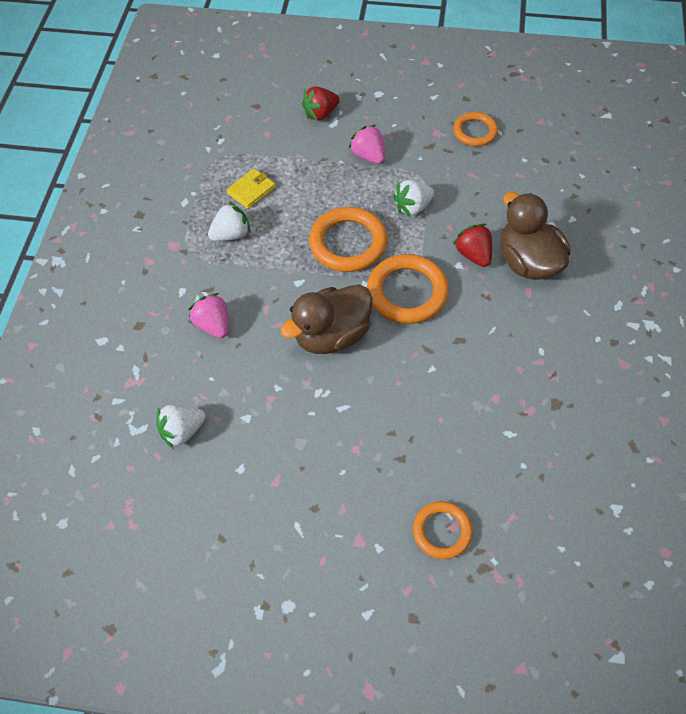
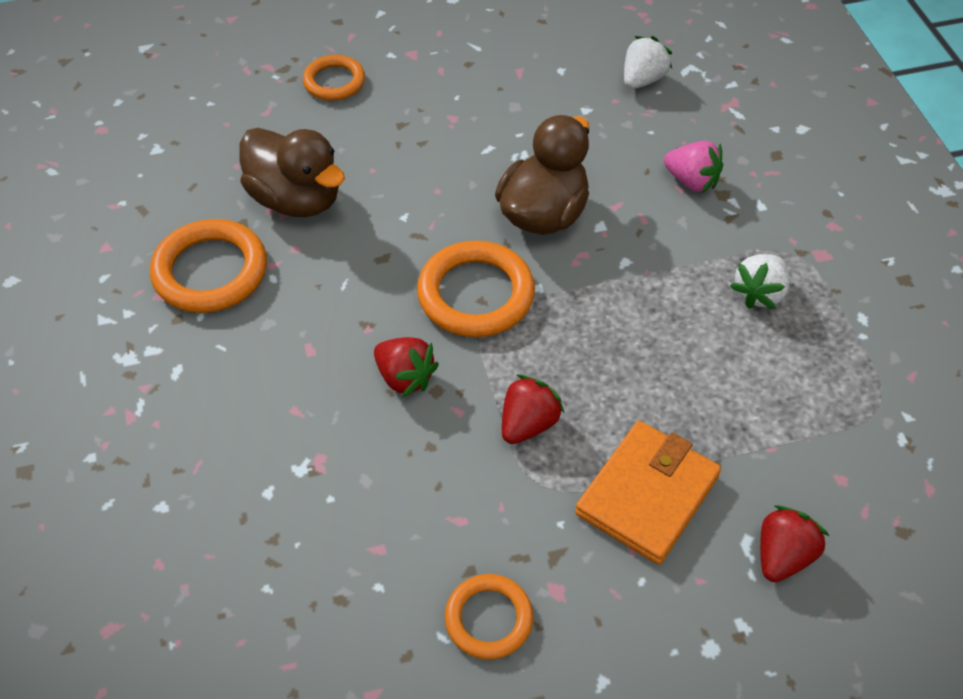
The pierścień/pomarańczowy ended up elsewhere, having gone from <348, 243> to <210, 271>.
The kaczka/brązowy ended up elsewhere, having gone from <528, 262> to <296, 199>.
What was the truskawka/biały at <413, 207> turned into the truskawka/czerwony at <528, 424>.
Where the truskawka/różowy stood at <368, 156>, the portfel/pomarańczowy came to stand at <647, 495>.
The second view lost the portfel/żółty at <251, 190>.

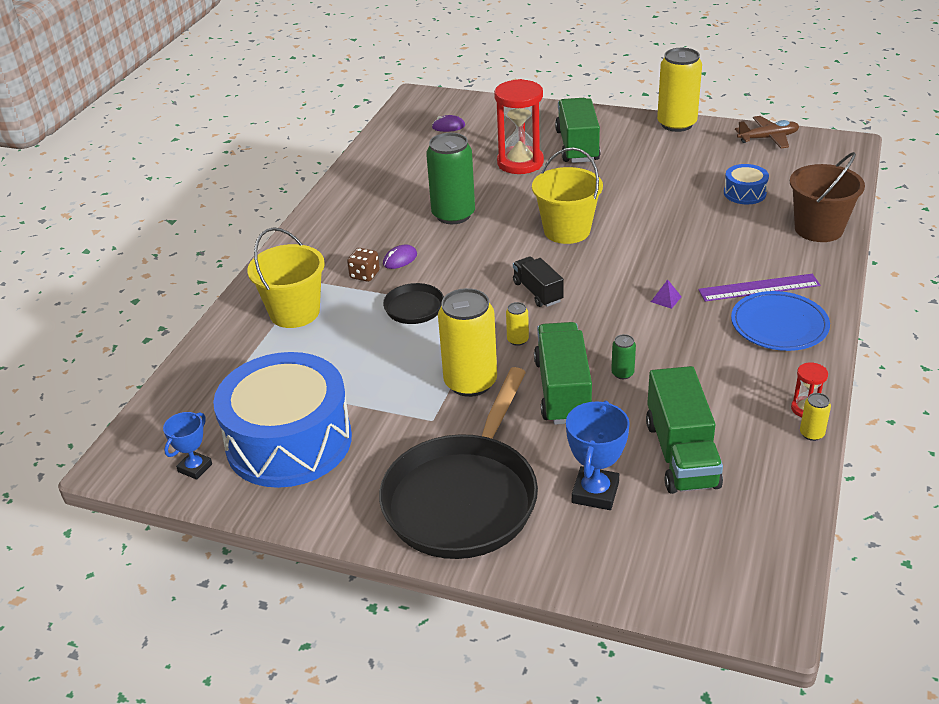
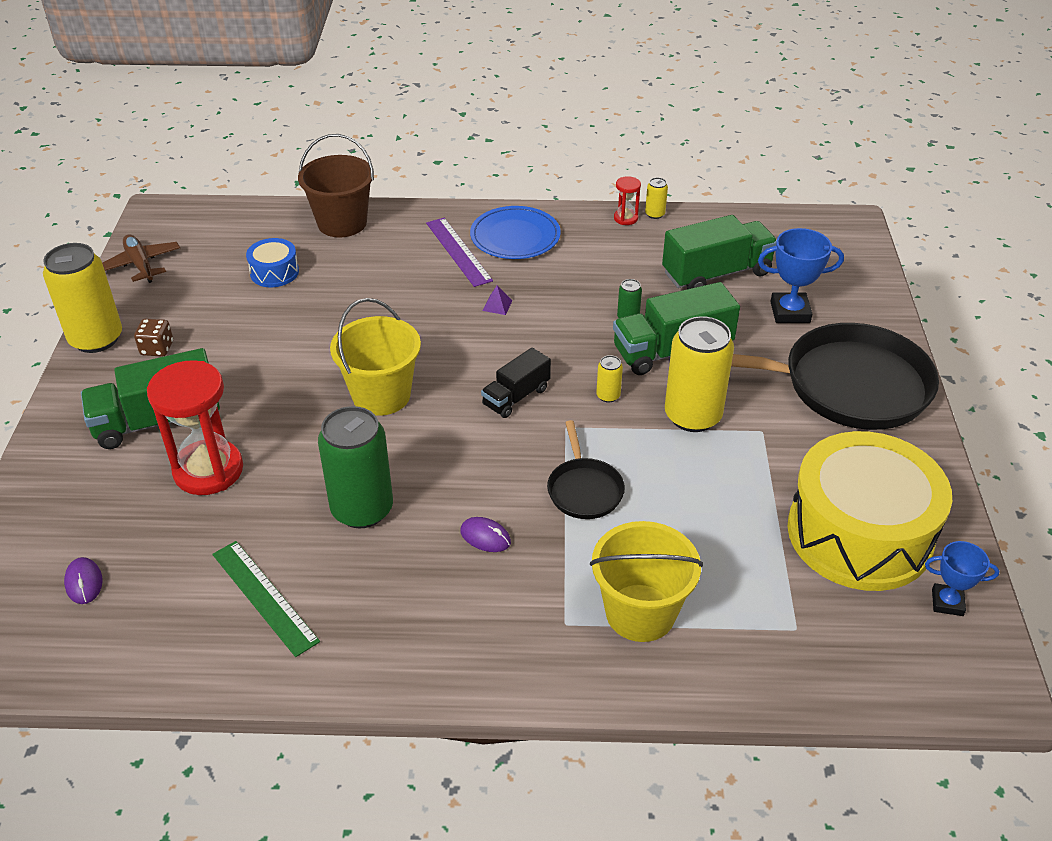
The kostka do gry/brązowy ended up elsewhere, having gone from <365, 275> to <157, 348>.
The second view gained the linijka/zielony at <264, 597>.
What was the bęben/niebieski at <289, 441> turned into the bęben/żółty at <859, 533>.

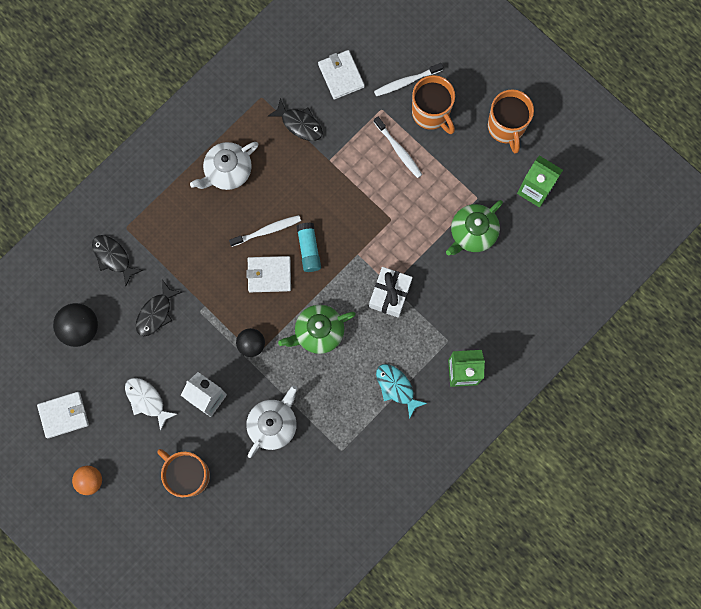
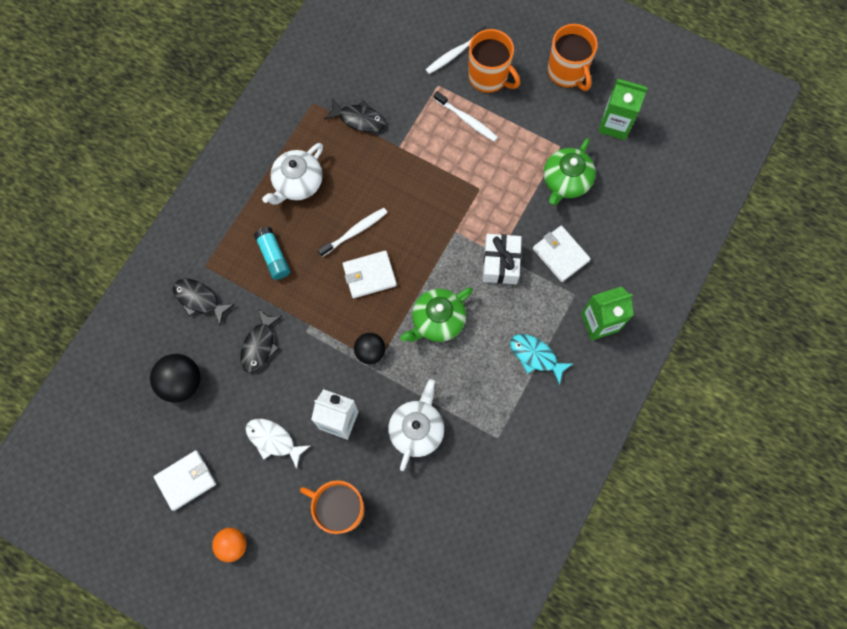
The klej w sztyfcie/turkusowy ended up elsewhere, having gone from <309, 249> to <273, 256>.
The portfel/biały ended up elsewhere, having gone from <341, 75> to <560, 254>.

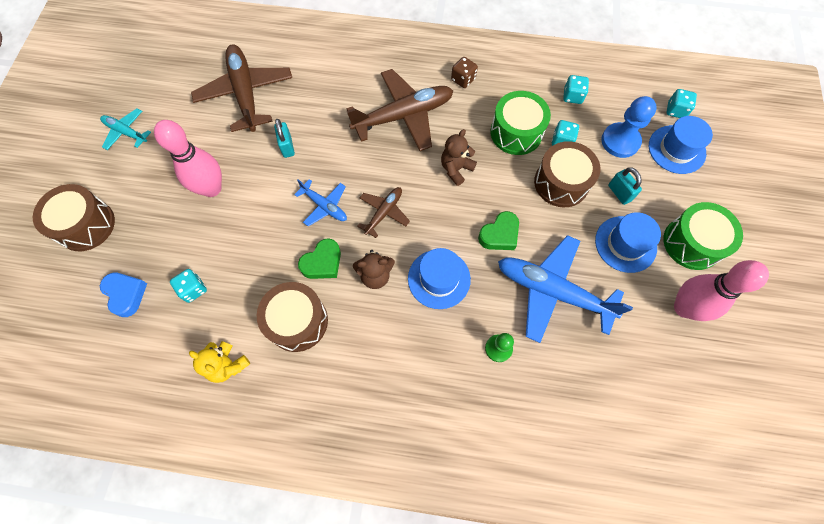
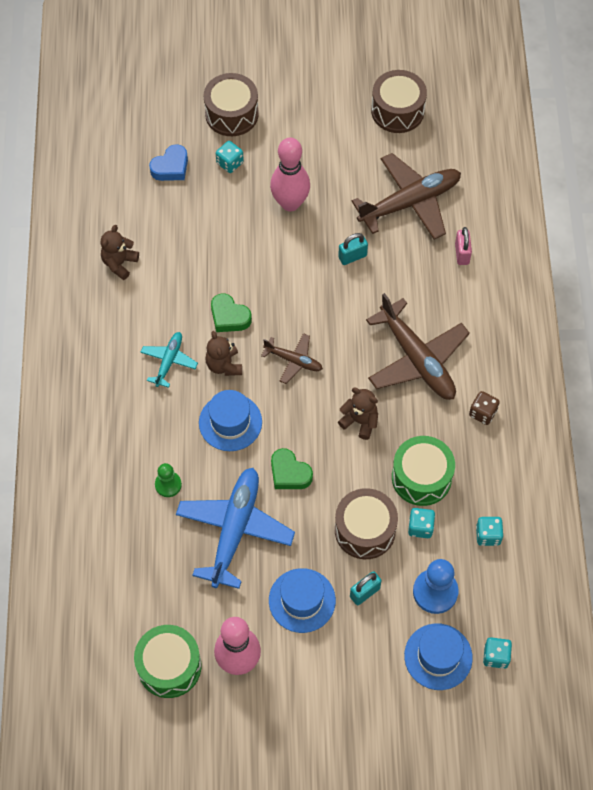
What was the miś/żółty at <227, 365> turned into the miś/brązowy at <119, 263>.
The bęben/zielony ended up elsewhere, having gone from <692, 243> to <169, 666>.
The samolot/turkusowy ended up elsewhere, having gone from <126, 132> to <169, 361>.
The kostka do gry/turkusowy ended up elsewhere, having gone from <193, 289> to <230, 163>.
The bęben/brązowy ended up elsewhere, having gone from <297, 321> to <397, 111>.
The second view gained the kłódka/różowy at <462, 253>.
The second view lost the samolot/niebieski at <324, 206>.

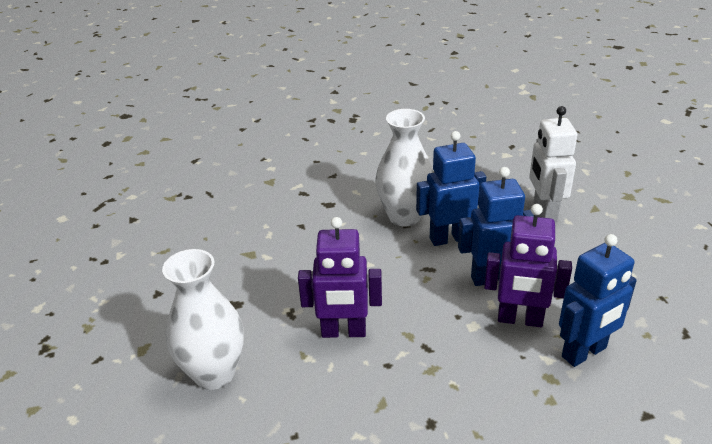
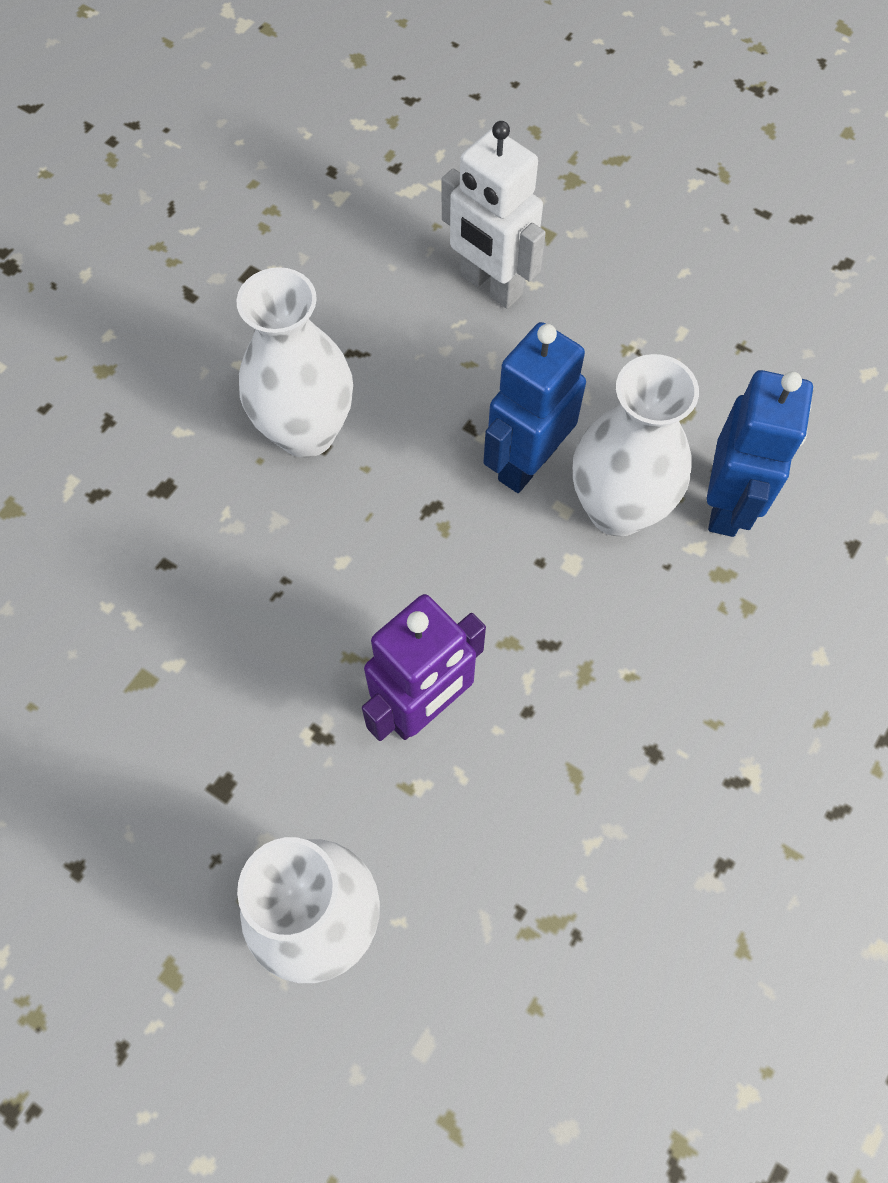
Where the robot/fioletowy stood at <520, 320>, the wazon/biały came to stand at <617, 509>.
The second view lost the robot/niebieski at <449, 238>.

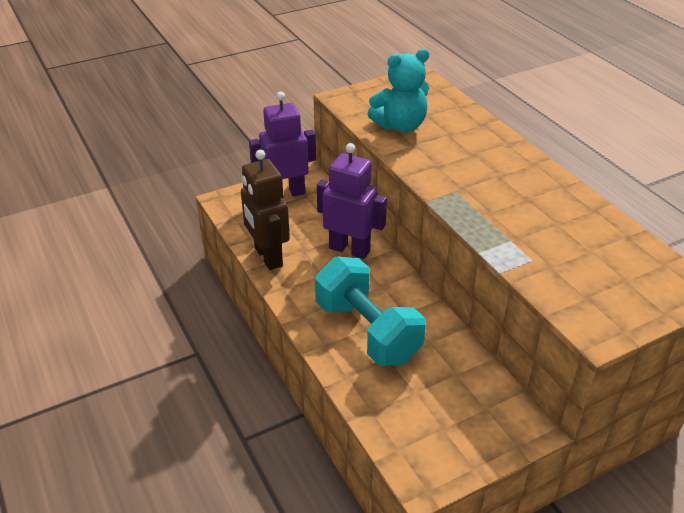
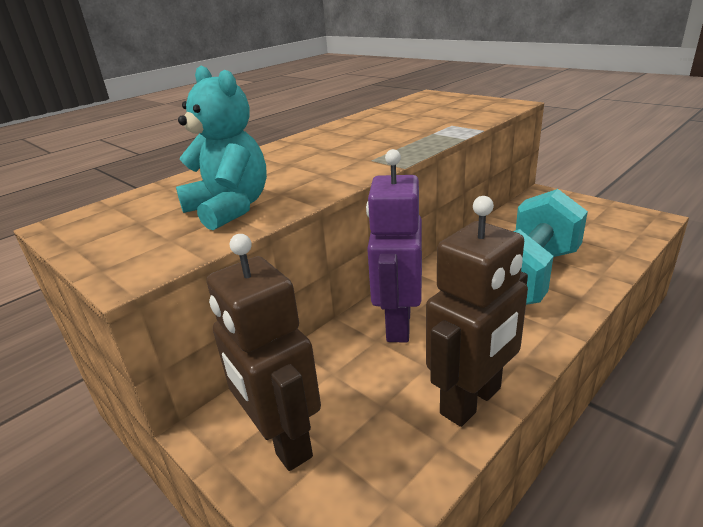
What was the robot/fioletowy at <286, 193> turned into the robot/brązowy at <282, 441>.

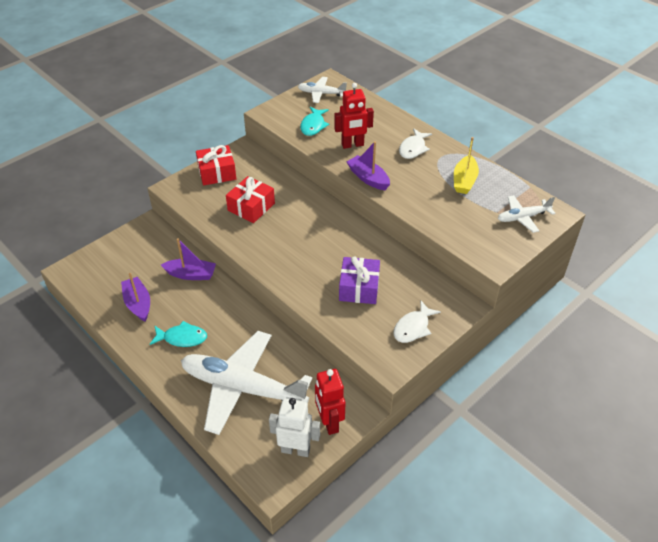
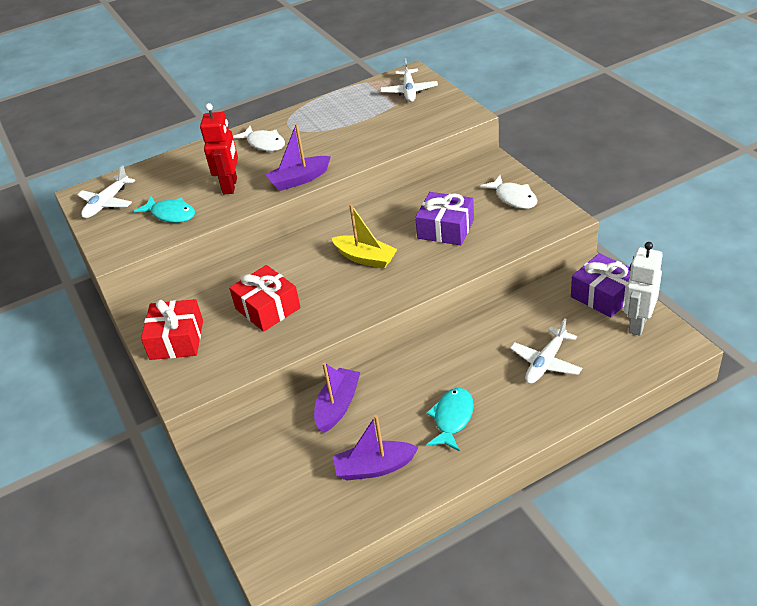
The łódka/żółty ended up elsewhere, having gone from <464, 180> to <365, 258>.
The size of the samolot/biały at <243, 388> changed by a factor of 0.48.
Where the robot/czerwony stood at <329, 422>, the prezent/fioletowy came to stand at <603, 295>.

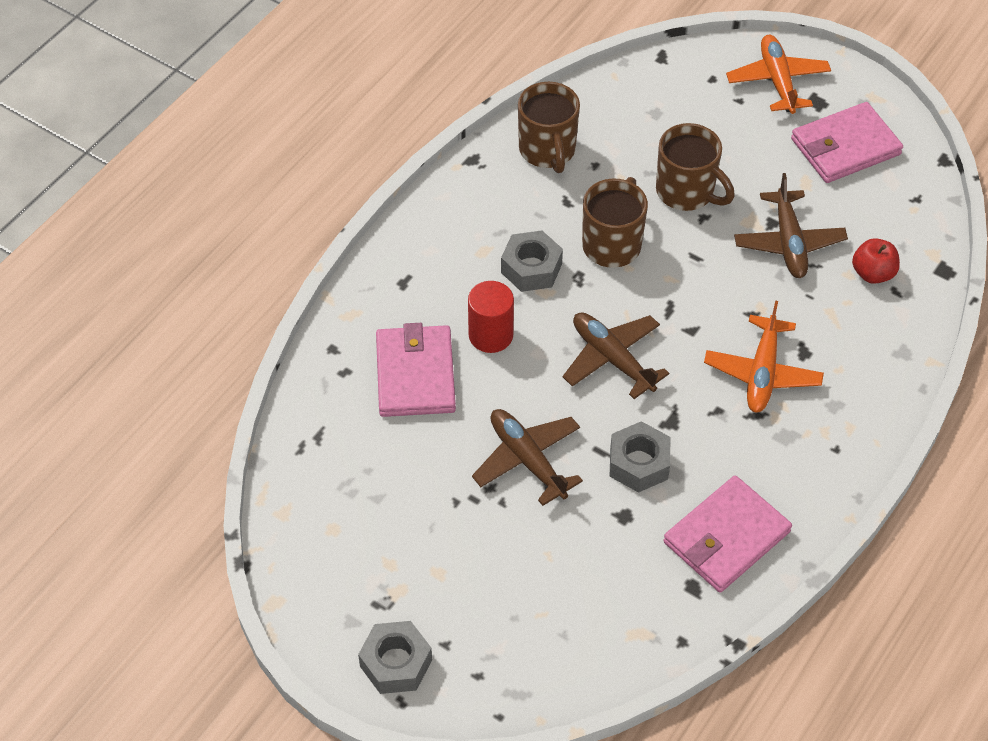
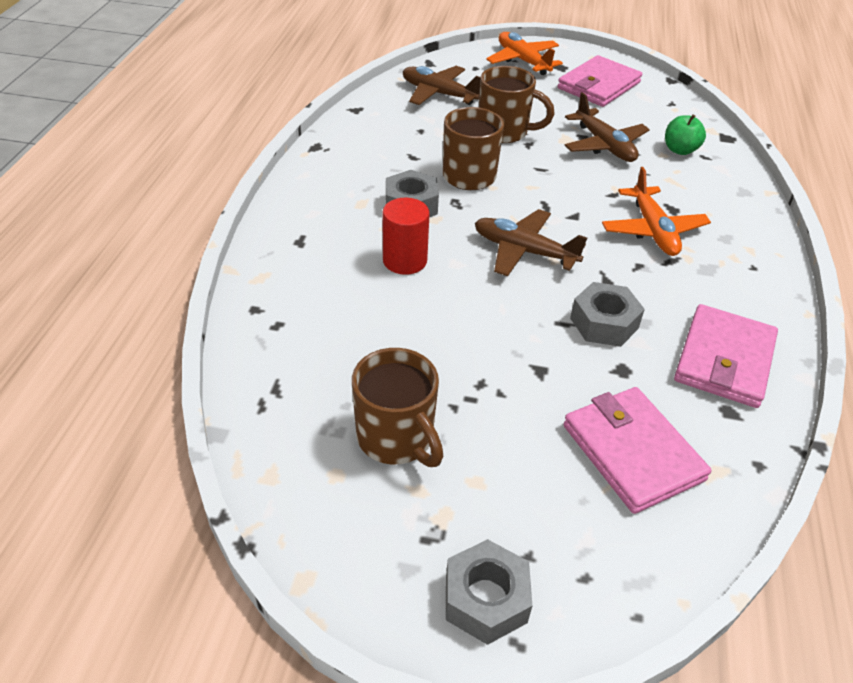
The kubek/brązowy ended up elsewhere, having gone from <548, 151> to <397, 439>.
The samolot/brązowy ended up elsewhere, having gone from <527, 460> to <439, 94>.
The portfel/różowy ended up elsewhere, having gone from <415, 374> to <632, 452>.
What was the jabłko/czerwony at <872, 273> turned into the jabłko/zielony at <680, 150>.

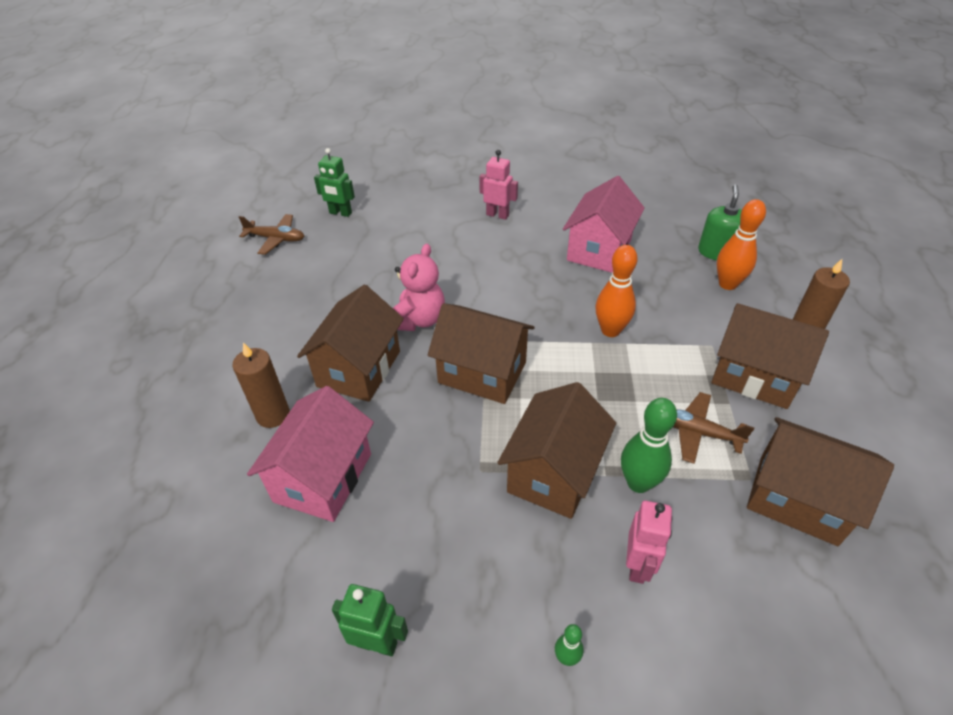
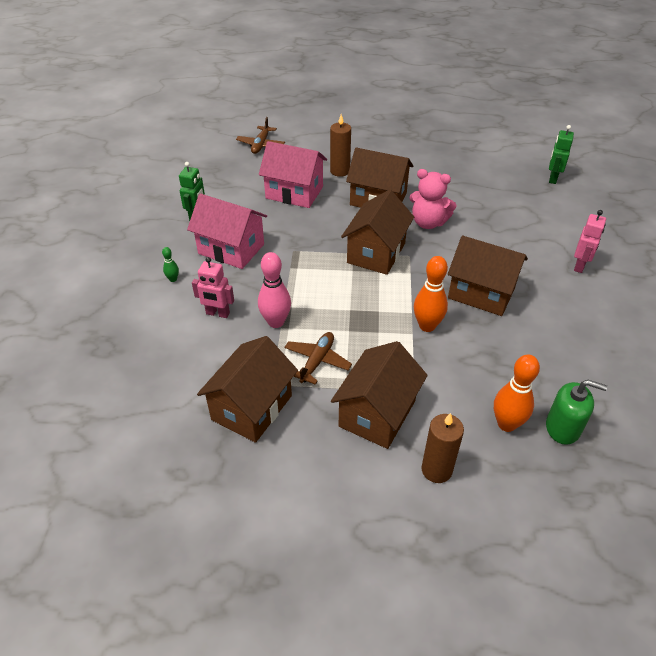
The domek/różowy ended up elsewhere, having gone from <599, 250> to <231, 249>.
The samolot/brązowy ended up elsewhere, having gone from <276, 239> to <261, 145>.
What was the kręgiel/zielony at <638, 483> turned into the kręgiel/różowy at <276, 322>.
The domek/brązowy ended up elsewhere, having gone from <553, 472> to <481, 293>.

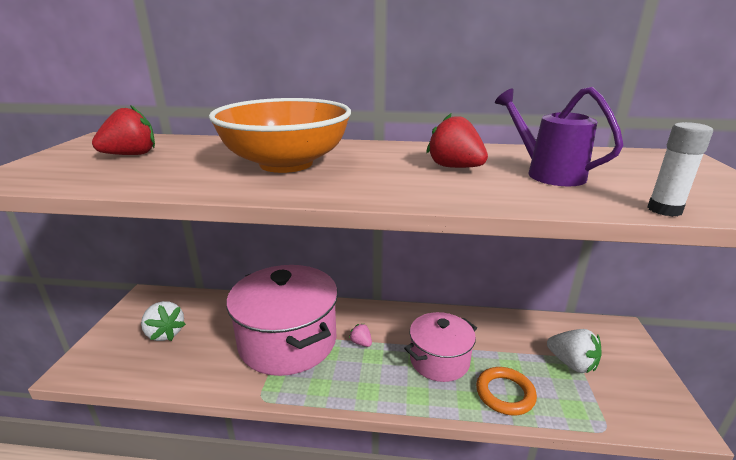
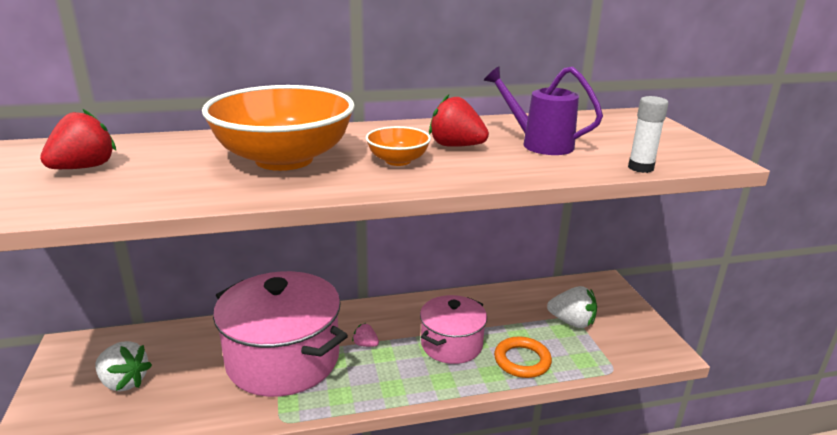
The second view gained the miska/pomarańczowy at <398, 161>.

